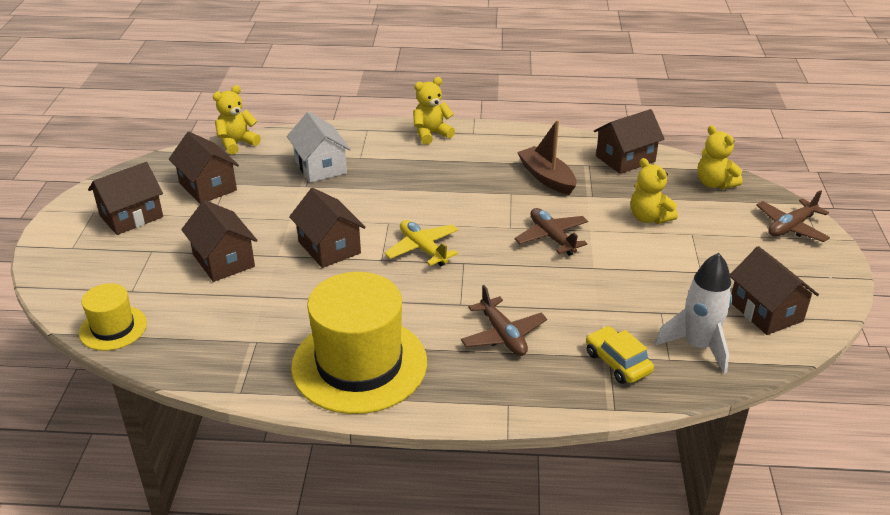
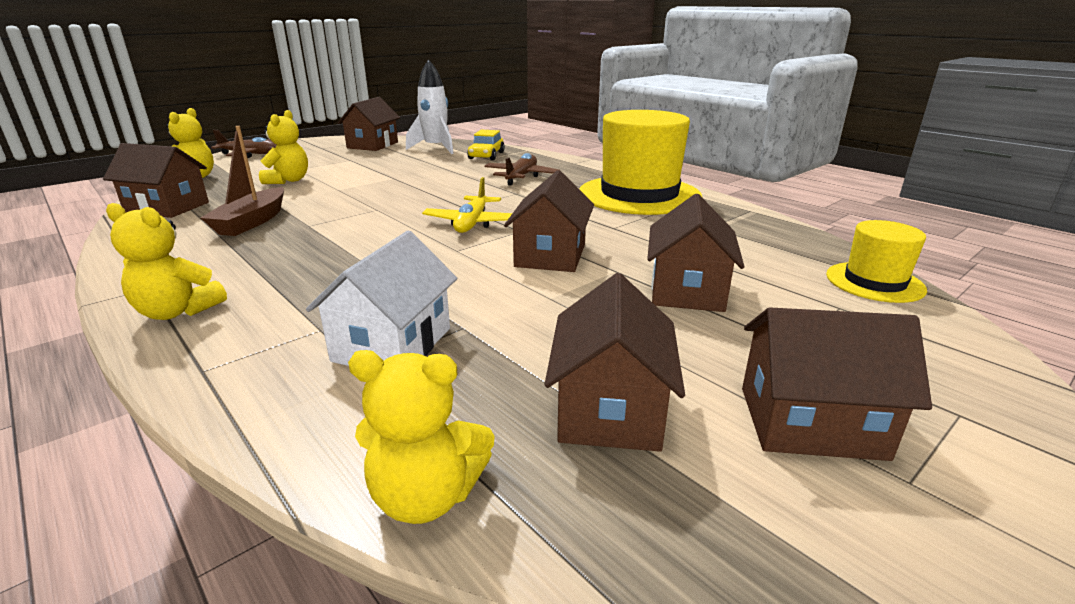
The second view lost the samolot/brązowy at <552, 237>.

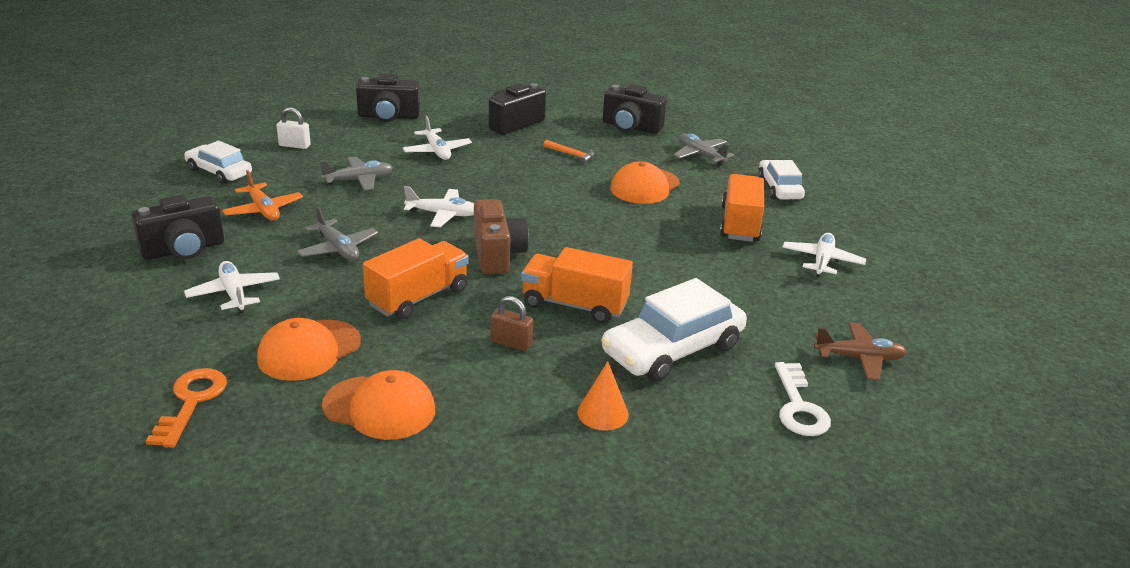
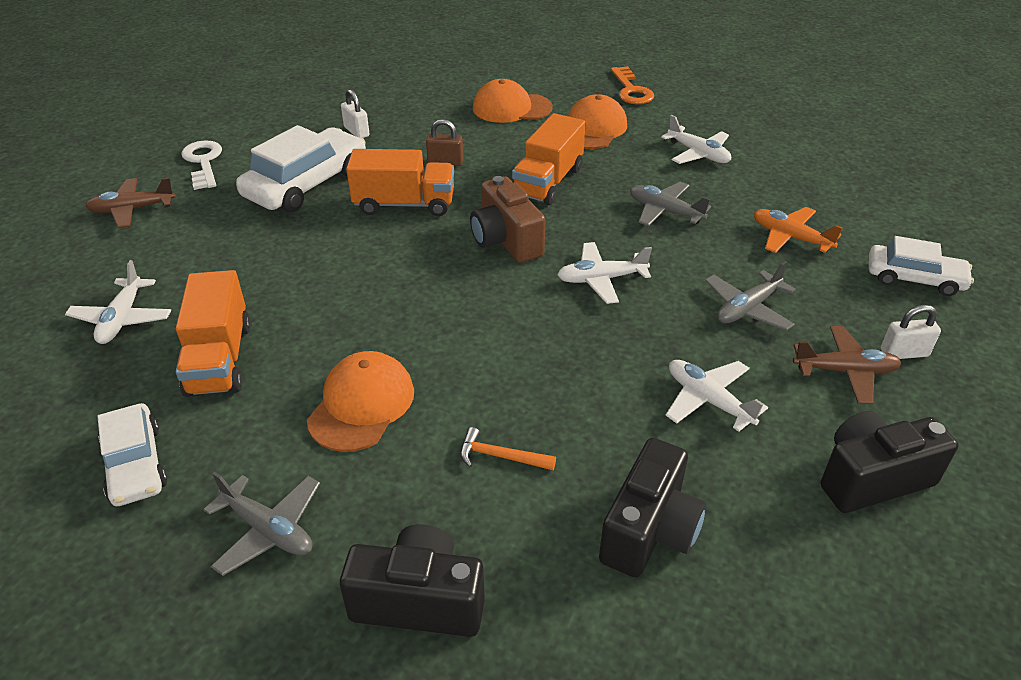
Where the stożek/pomarańczowy stood at <603, 413>, the kłódka/biały came to stand at <356, 132>.
The second view gained the samolot/brązowy at <845, 371>.
The second view lost the aparat fotograficzny/czarny at <183, 249>.

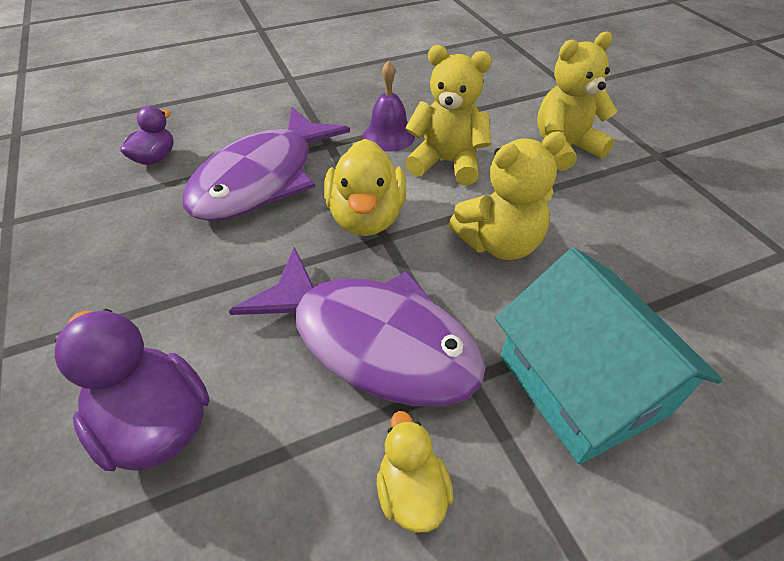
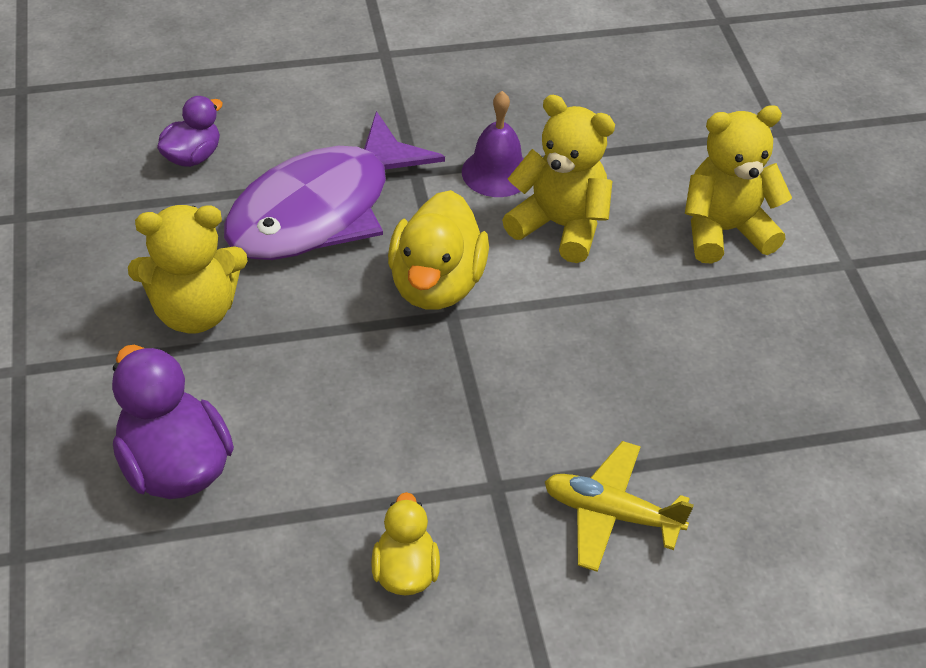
The miś/żółty ended up elsewhere, having gone from <499, 243> to <195, 312>.
Where the domek/turkusowy stood at <582, 385>, the samolot/żółty came to stand at <611, 514>.
The second view lost the ryba/fioletowy at <373, 341>.

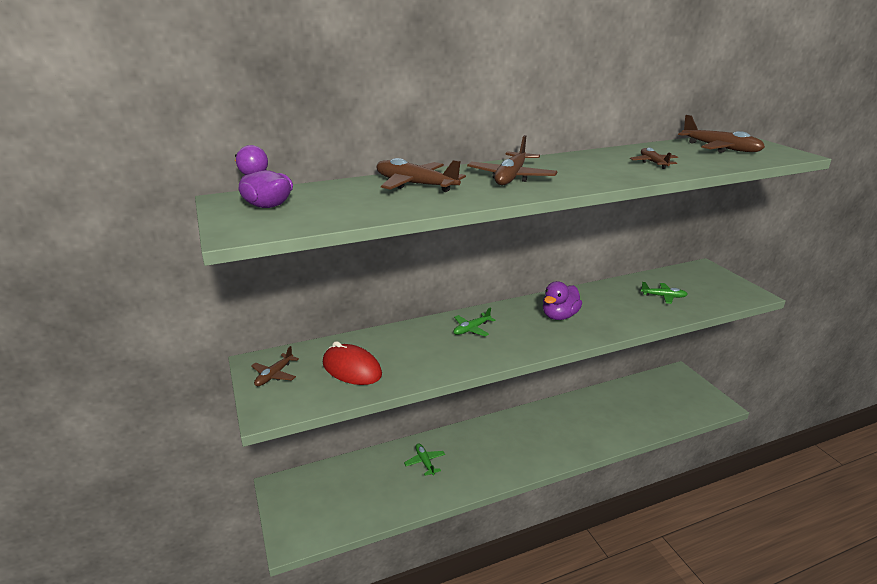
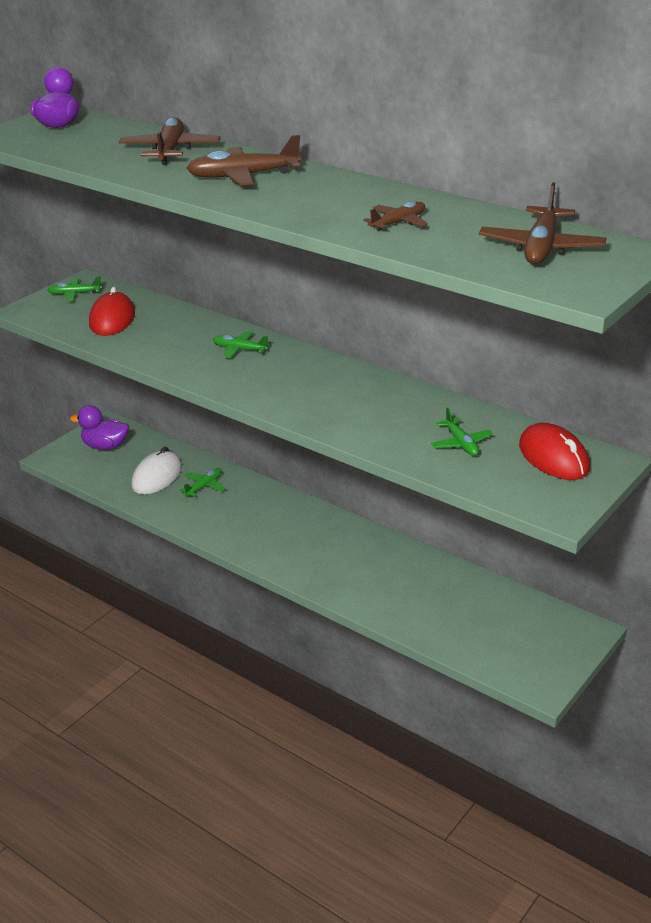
What was the samolot/brązowy at <274, 375> turned into the samolot/zielony at <74, 294>.
The kaczka/fioletowy ended up elsewhere, having gone from <559, 316> to <105, 446>.
The second view gained the myszka/biały at <157, 477>.
The second view gained the myszka/czerwony at <553, 457>.

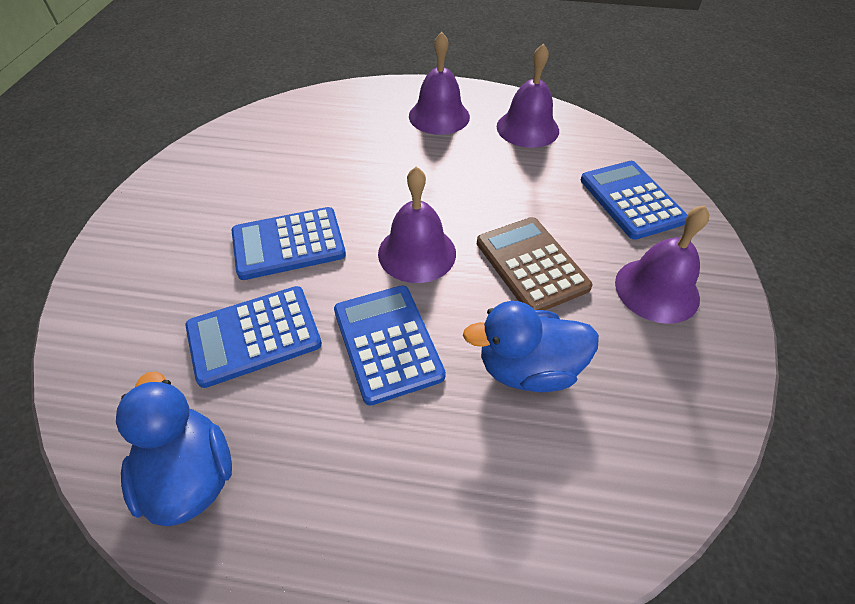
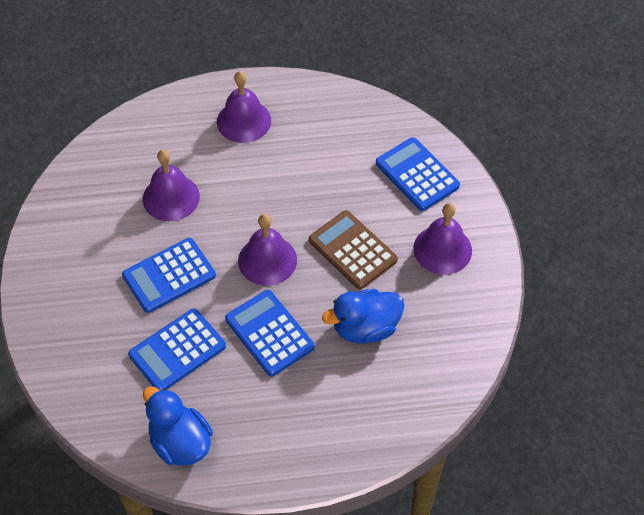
The dzwonek/fioletowy ended up elsewhere, having gone from <527, 128> to <171, 197>.

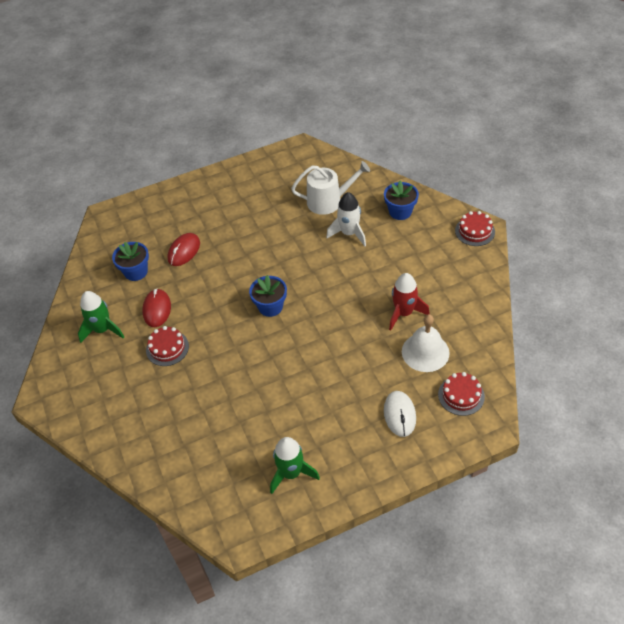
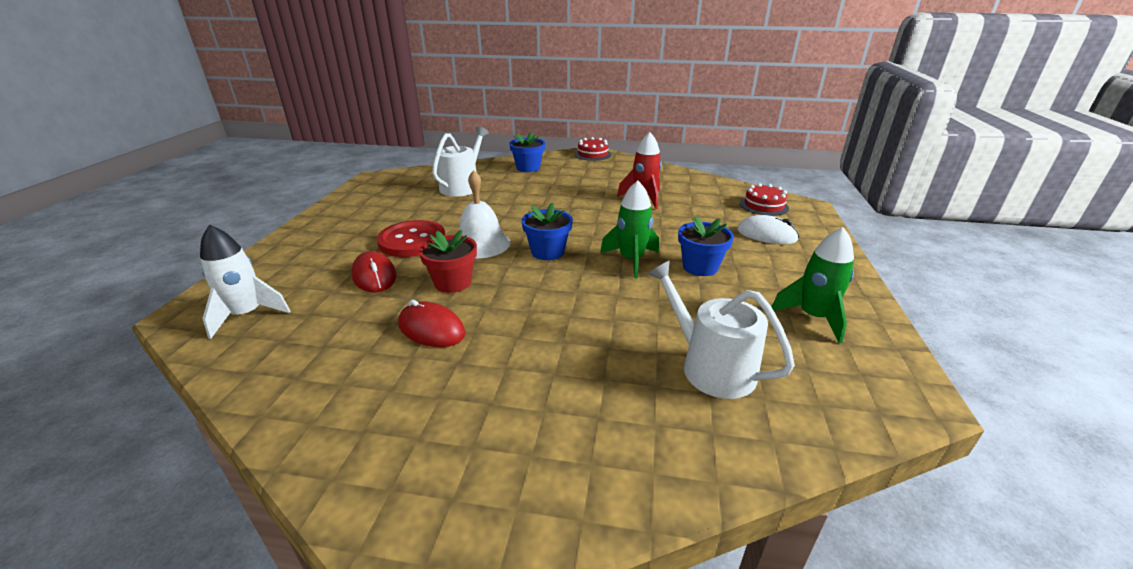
The rakieta/biały ended up elsewhere, having gone from <349, 233> to <247, 315>.
The second view gained the guzik/czerwony at <412, 241>.
The second view gained the doniczka/czerwony at <453, 282>.
The dzwonek/biały ended up elsewhere, having gone from <425, 352> to <481, 244>.
The rakieta/zielony ended up elsewhere, having gone from <102, 329> to <631, 260>.
The second view gained the konewka/biały at <710, 367>.
The doniczka/niebieski ended up elsewhere, having gone from <136, 272> to <700, 267>.
The second view lost the tort/czerwony at <167, 348>.

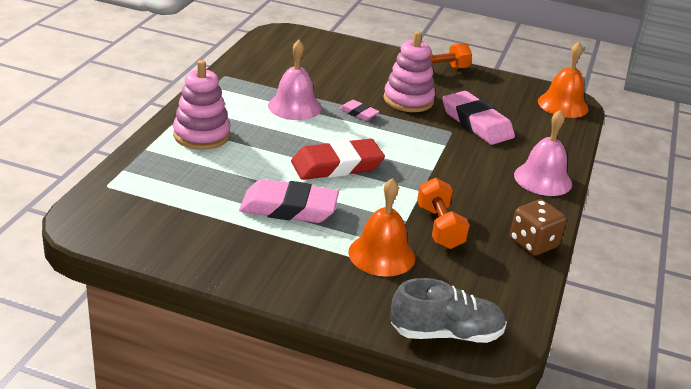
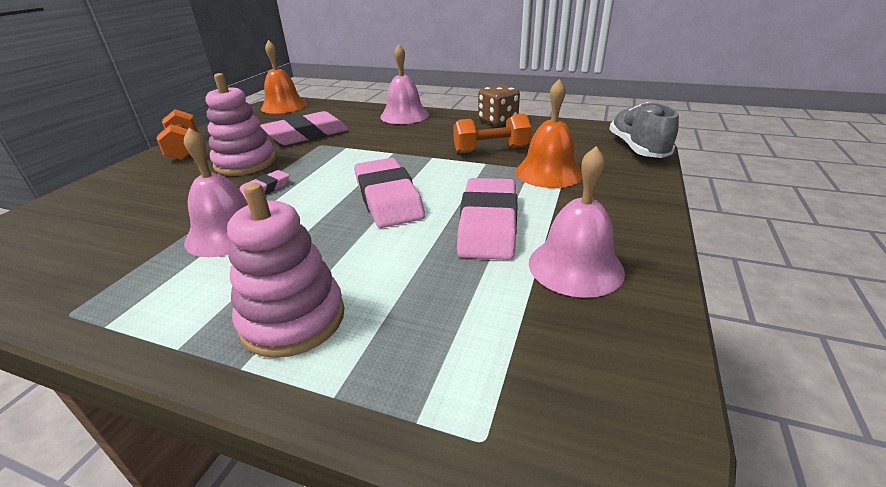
What was the gumka do mazania/czerwony at <337, 165> turned into the gumka do mazania/różowy at <388, 198>.
The second view gained the dzwonek/różowy at <575, 266>.

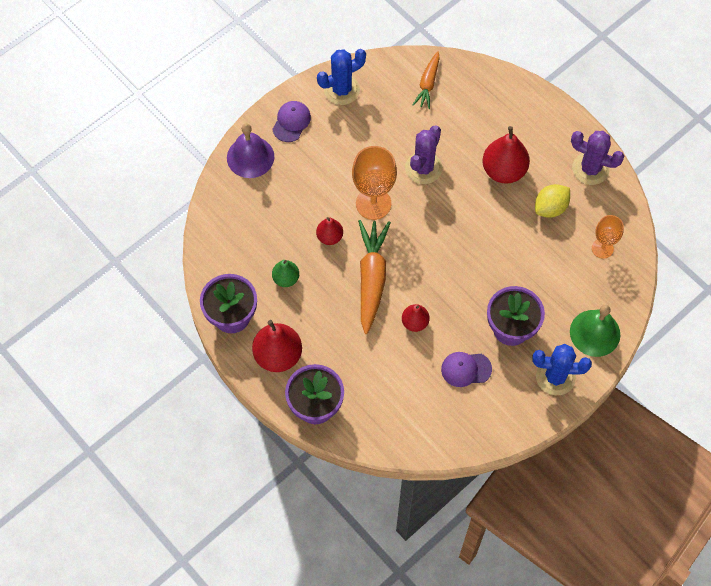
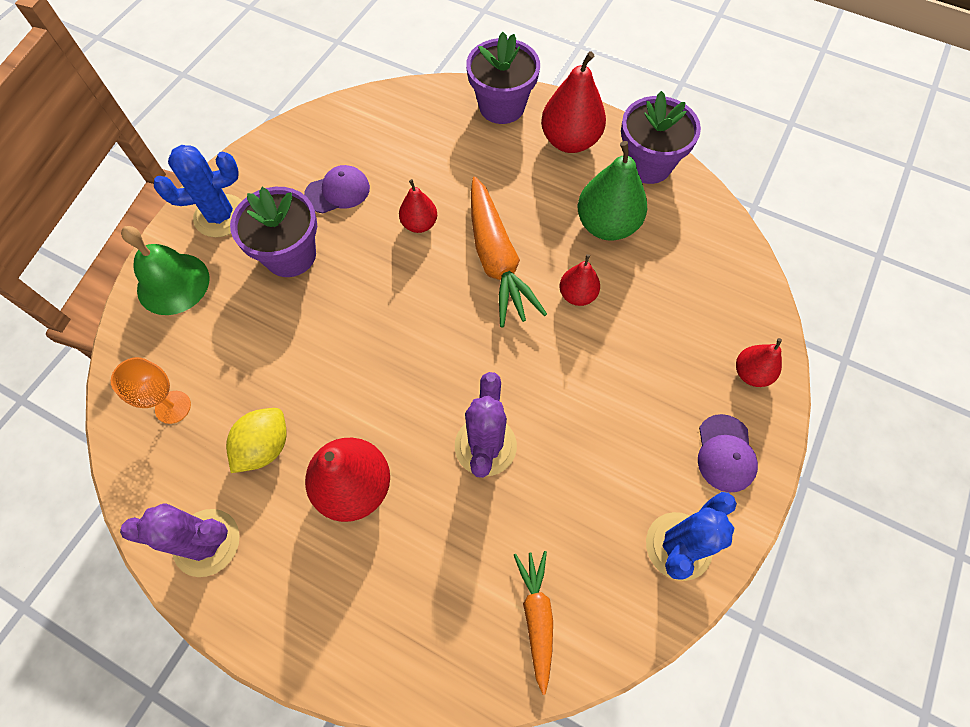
The size of the gruszka/zielony at <286, 279> changed by a factor of 1.76.
Where the dzwonek/fioletowy stood at <250, 157>, the gruszka/czerwony came to stand at <751, 373>.
The second view lost the kielich/pomarańczowy at <373, 203>.

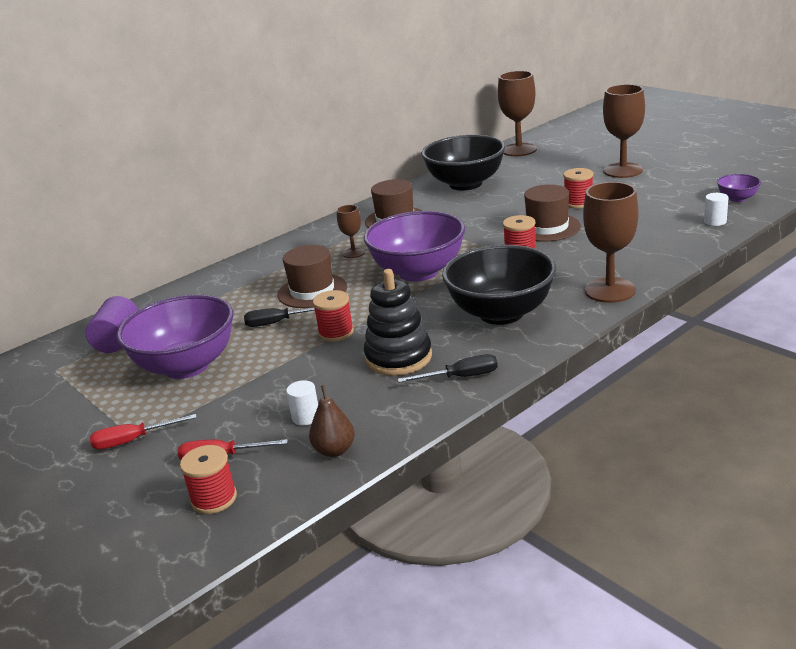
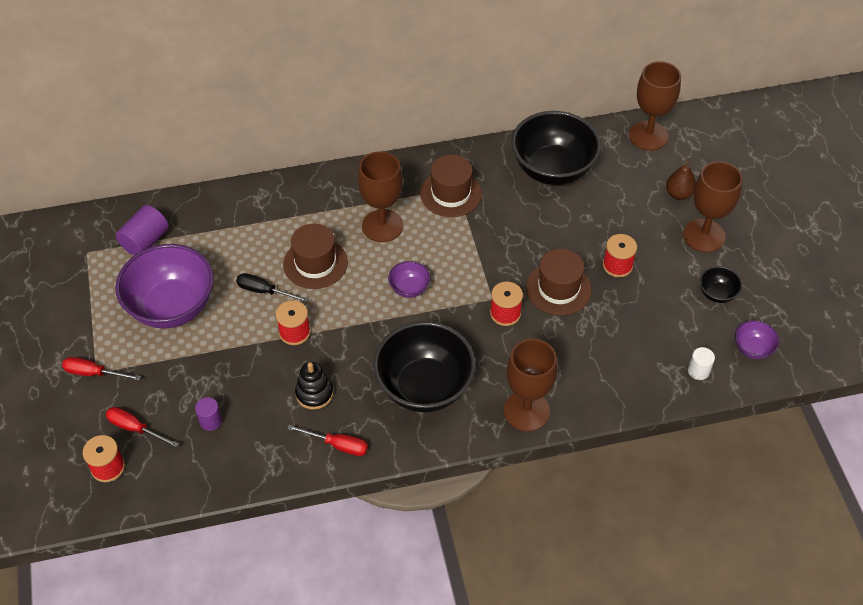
What was the walec/biały at <306, 417> turned into the walec/fioletowy at <210, 421>.
What was the śrubokręt/czarny at <461, 377> turned into the śrubokręt/czerwony at <337, 445>.
The size of the zabawka nakładanka/czarny at <398, 357> changed by a factor of 0.66.
The size of the kielich/brązowy at <353, 253> changed by a factor of 1.93.
The size of the miska/fioletowy at <418, 272> changed by a factor of 0.45.
The gruszka/brązowy ended up elsewhere, having gone from <334, 450> to <678, 194>.
The second view gained the miska/czarny at <717, 293>.

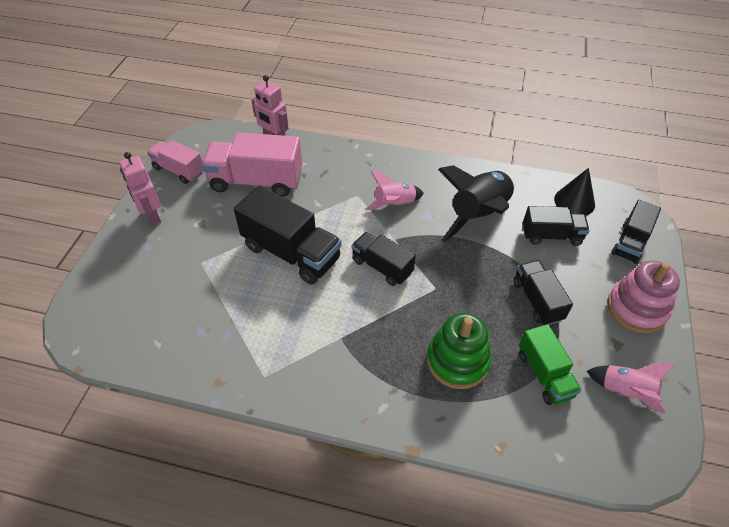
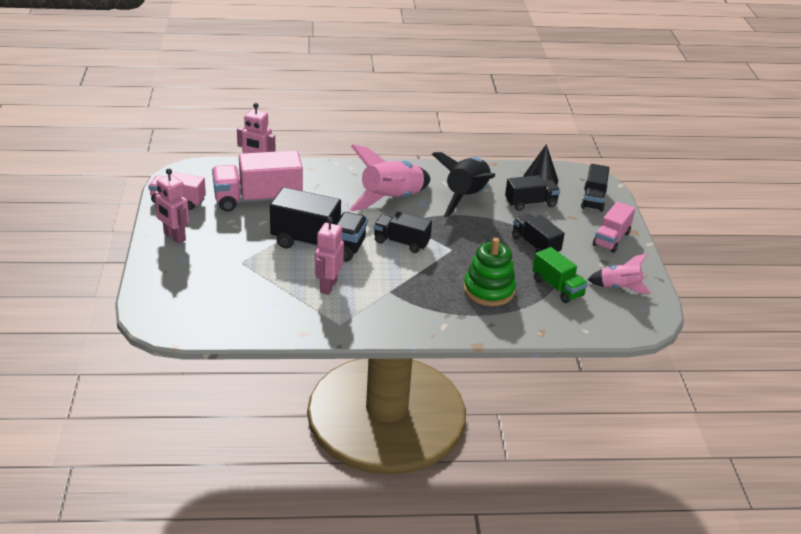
The second view gained the robot/różowy at <328, 286>.
The size of the rakieta/różowy at <394, 204> changed by a factor of 1.78.
Where the zabawka nakładanka/różowy stood at <636, 308>, the ciężarówka/różowy came to stand at <611, 239>.

